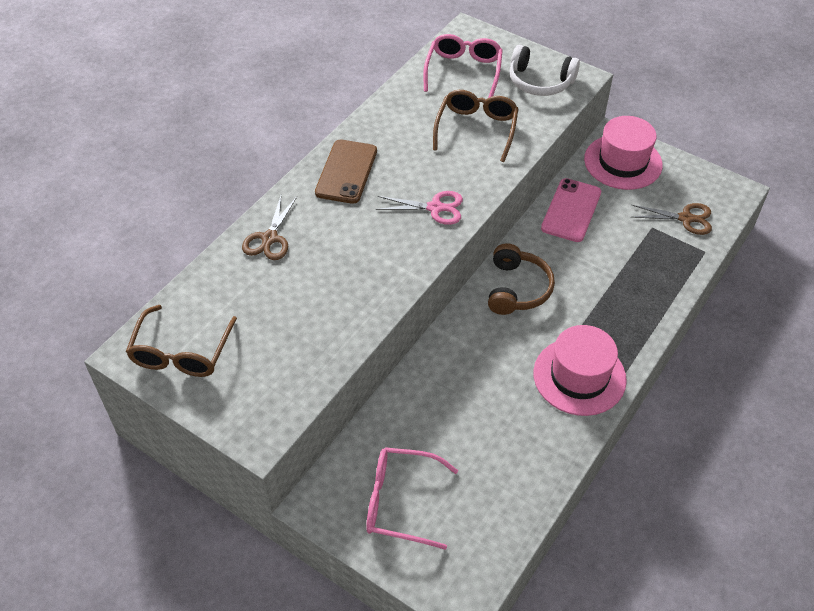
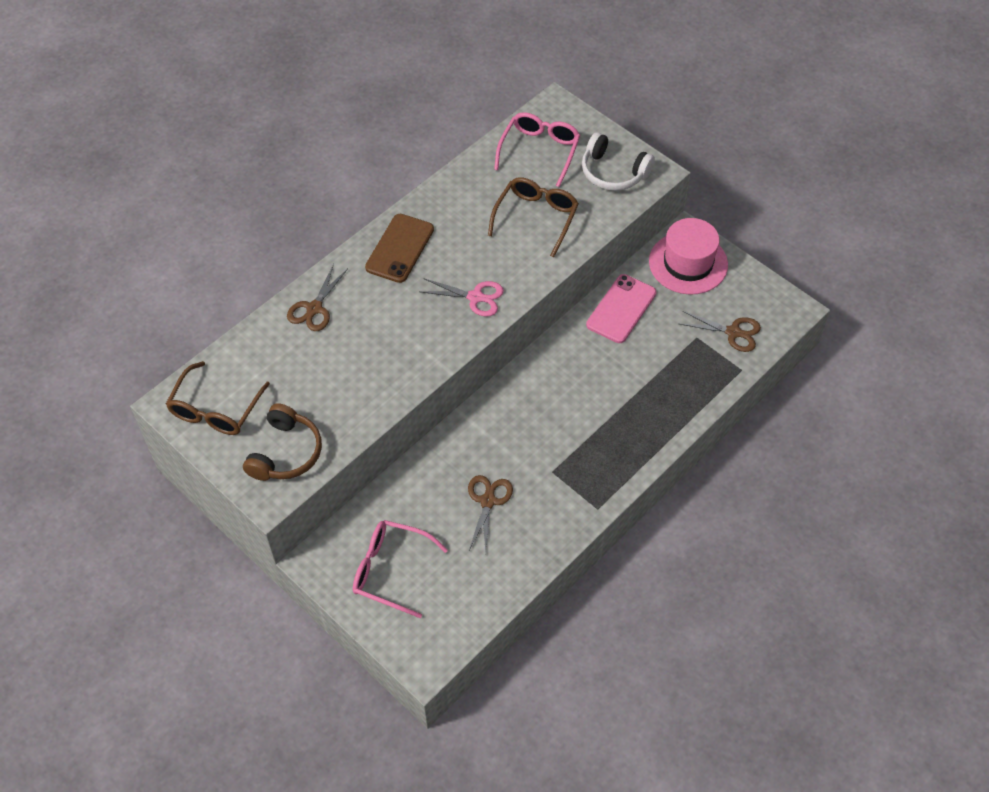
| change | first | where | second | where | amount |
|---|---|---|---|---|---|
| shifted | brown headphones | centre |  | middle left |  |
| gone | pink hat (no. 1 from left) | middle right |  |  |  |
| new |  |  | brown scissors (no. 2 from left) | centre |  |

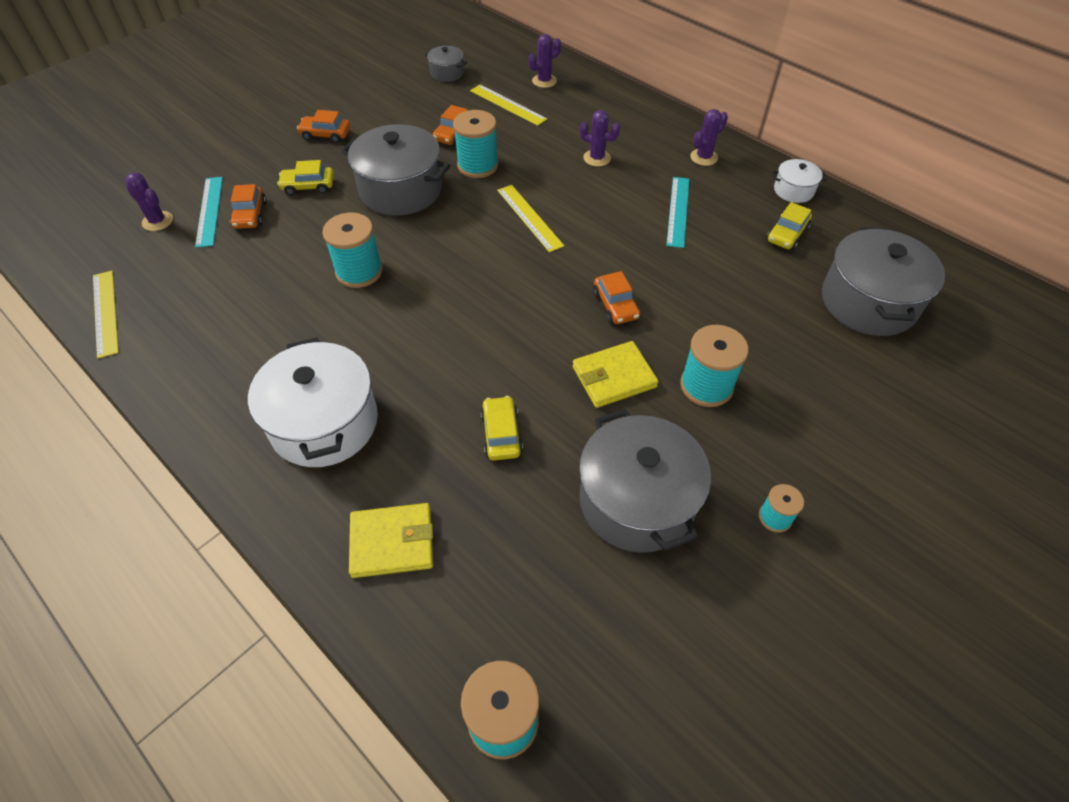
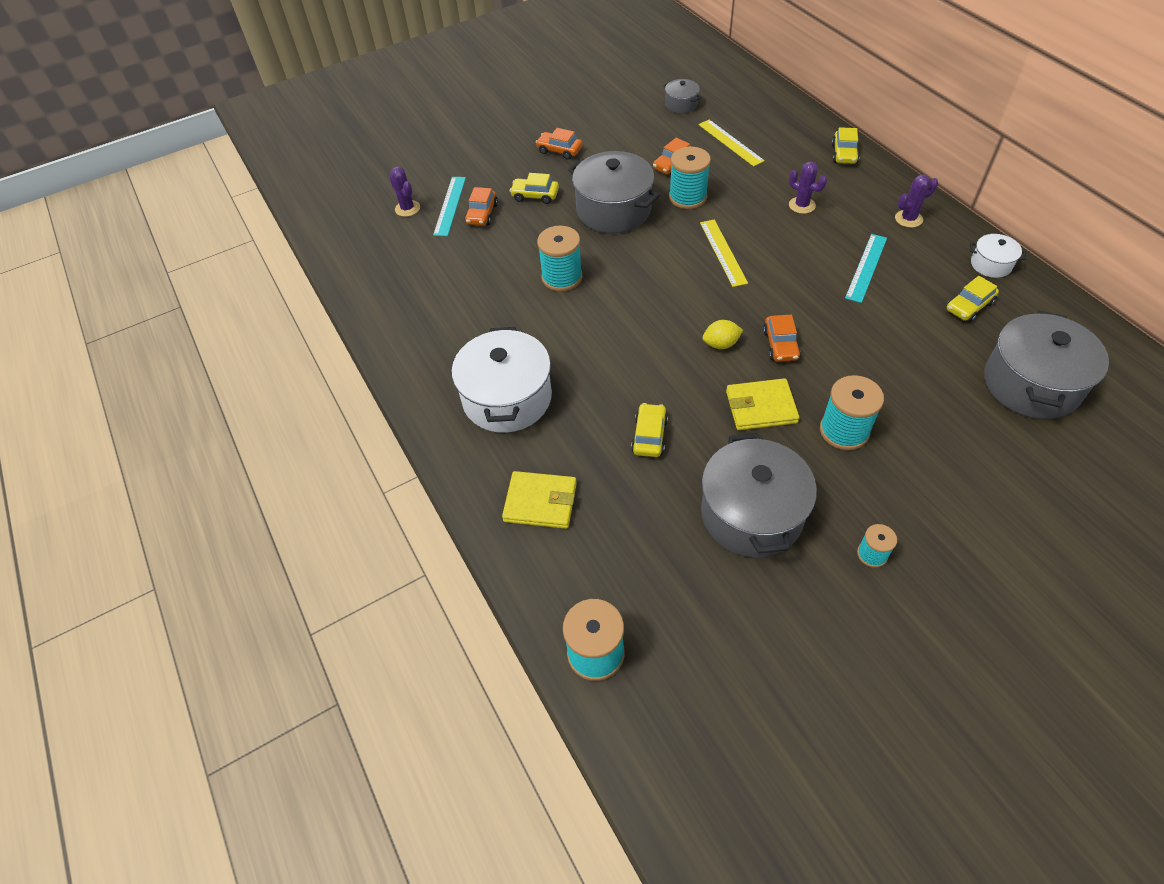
| change | first | where | second | where | amount |
|---|---|---|---|---|---|
| gone | purple cactus (no. 2 from left) | top centre |  |  |  |
| gone | yellow ruler (no. 1 from left) | middle left |  |  |  |
| new |  |  | yellow car (no. 3 from left) | top right |  |
| new |  |  | yellow lemon | centre |  |

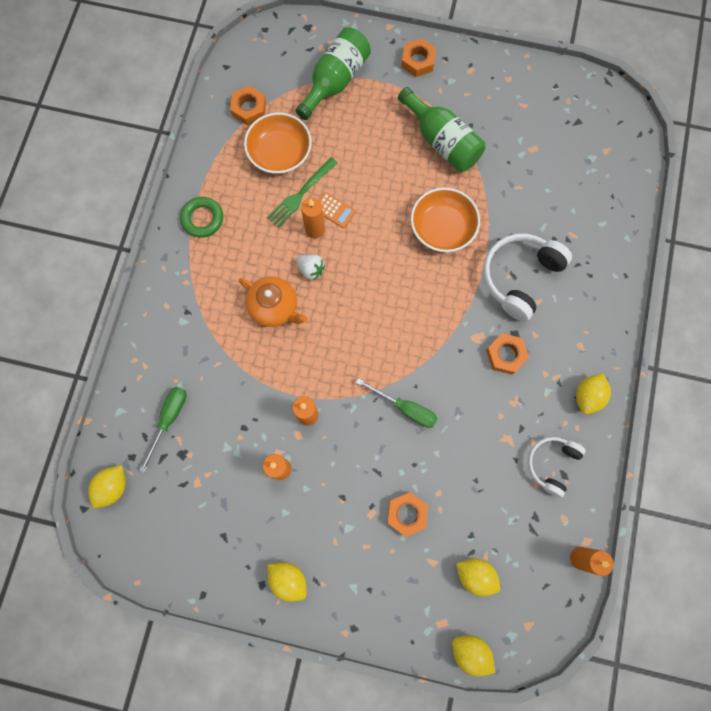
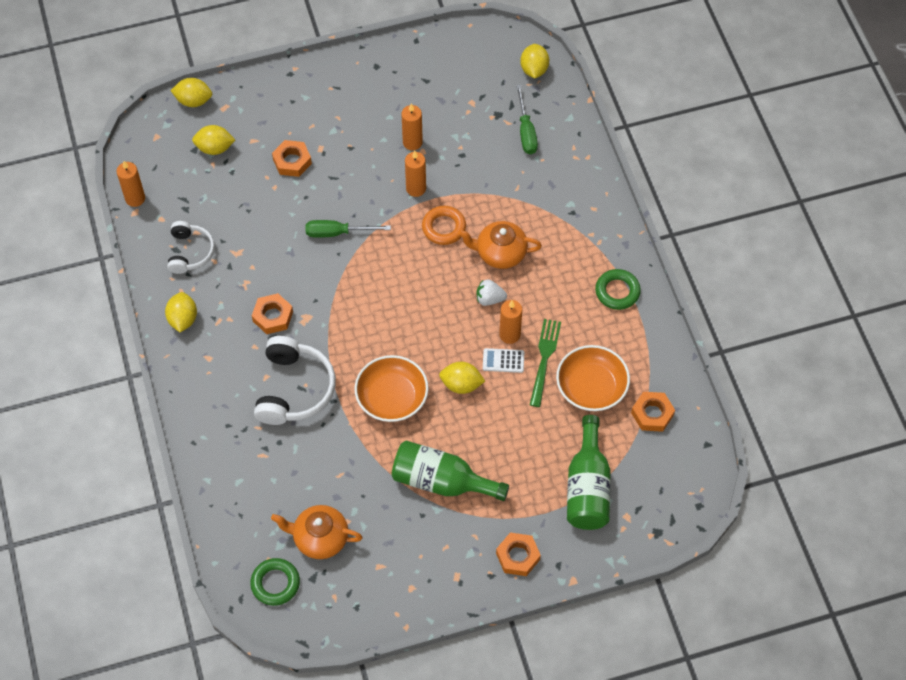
| change | first | where | second | where | amount |
|---|---|---|---|---|---|
| repainted | orange calculator | top centre | white calculator | centre |  |
| shifted | yellow lemon (no. 2 from left in the first image) | bottom centre | yellow lemon (no. 4 from left) | centre |  |
| new |  |  | orange ring | top centre |  |
| new |  |  | orange teapot (no. 1 from left) | bottom centre |  |
| new |  |  | green ring (no. 1 from left) | bottom left |  |

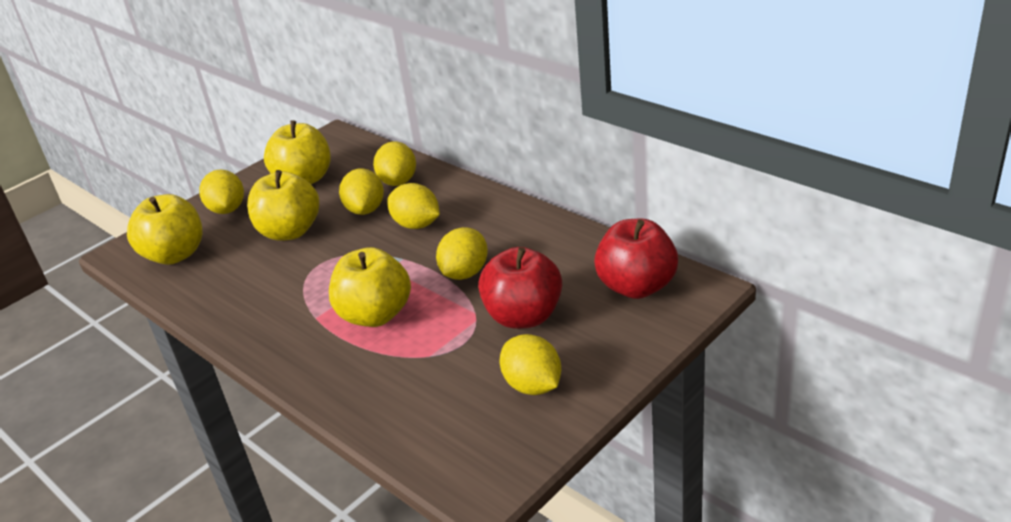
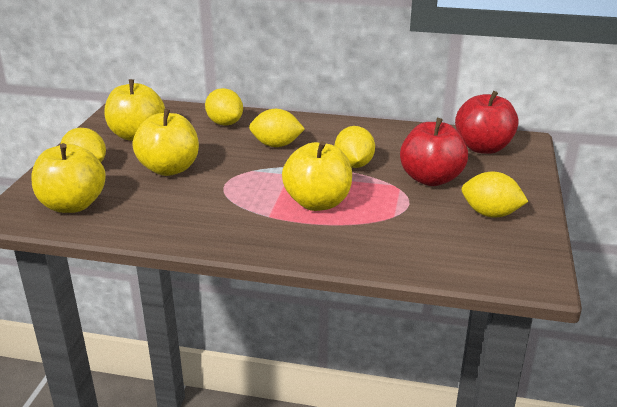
| change | first | where | second | where | amount |
|---|---|---|---|---|---|
| gone | yellow lemon (no. 2 from left) | centre |  |  |  |

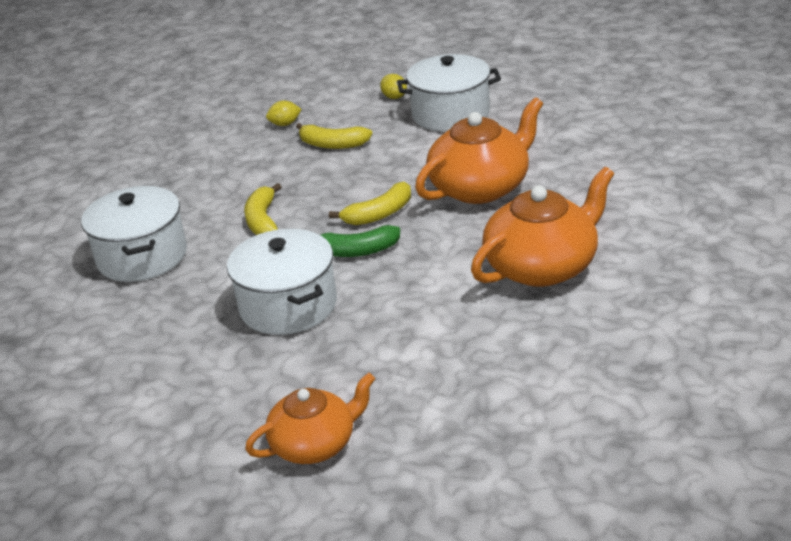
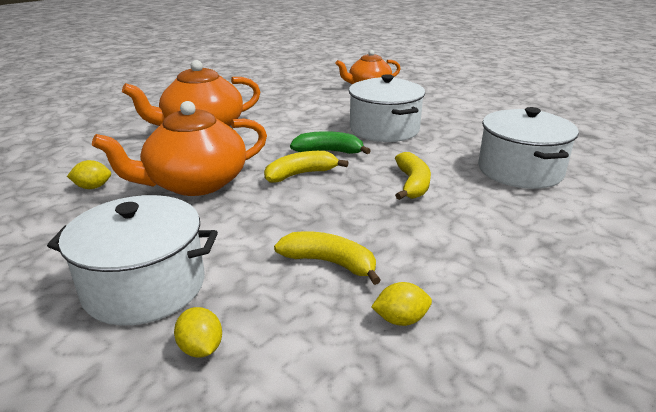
| change | first | where | second | where | amount |
|---|---|---|---|---|---|
| new |  |  | yellow lemon (no. 1 from left) | middle left |  |

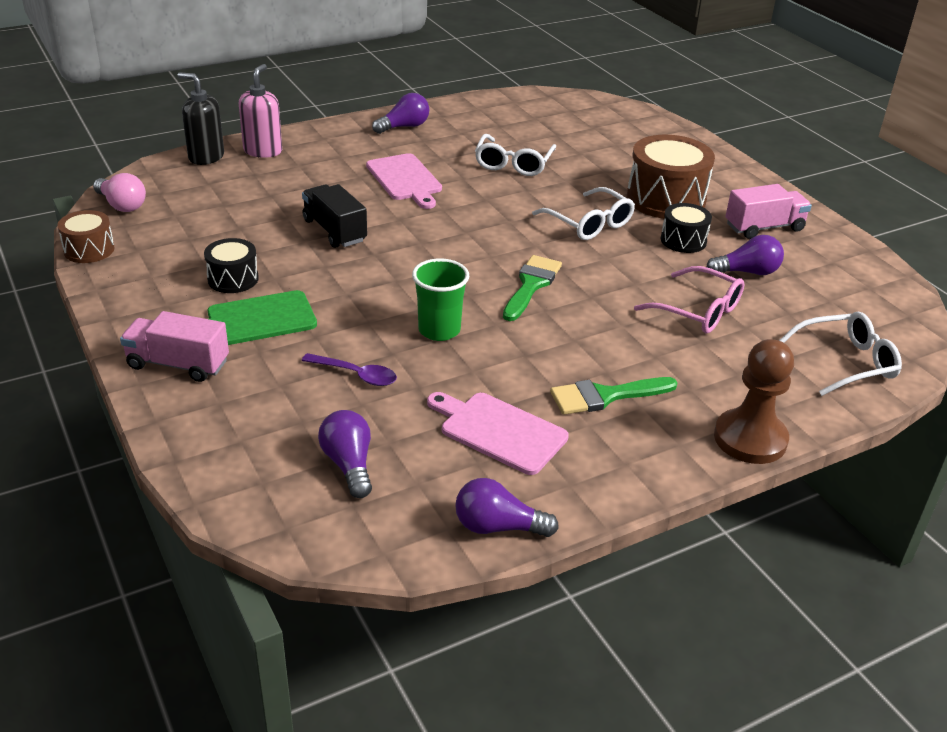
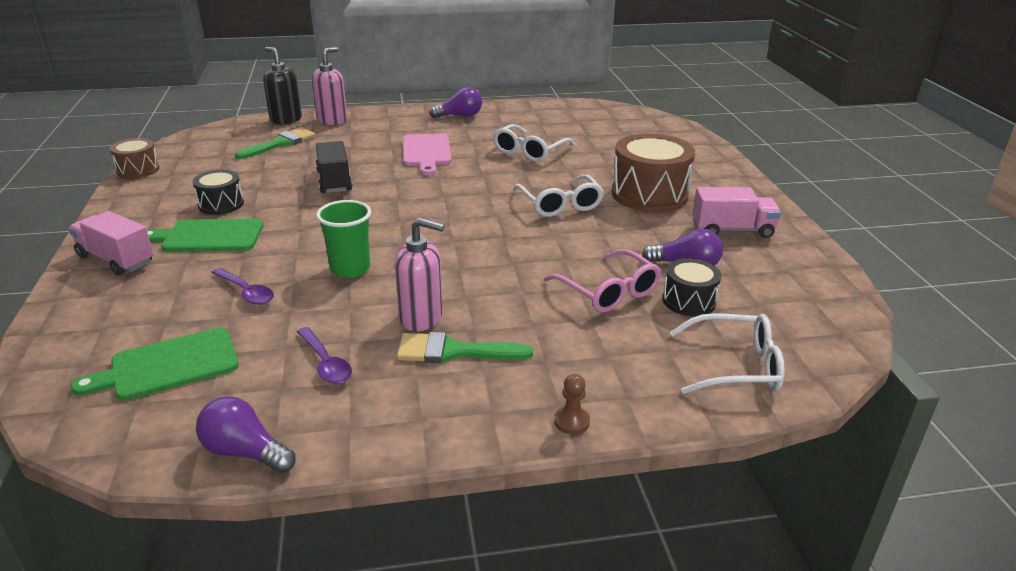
| change | first | where | second | where | amount |
|---|---|---|---|---|---|
| gone | pink light bulb | top left |  |  |  |
| shifted | black drum (no. 2 from left) | top right |  | middle right |  |
| shifted | green brush (no. 1 from left) | centre |  | top left |  |
| scaled | brown pawn | middle right |  | bottom centre | x0.45 |
| swapped | pink cutting board (no. 2 from left) | centre | purple spoon (no. 2 from left) | middle left |  |
| swapped | purple light bulb (no. 1 from left) | centre | green cutting board (no. 1 from left) | middle left |  |
| new |  |  | pink soap dispenser (no. 2 from left) | centre |  |

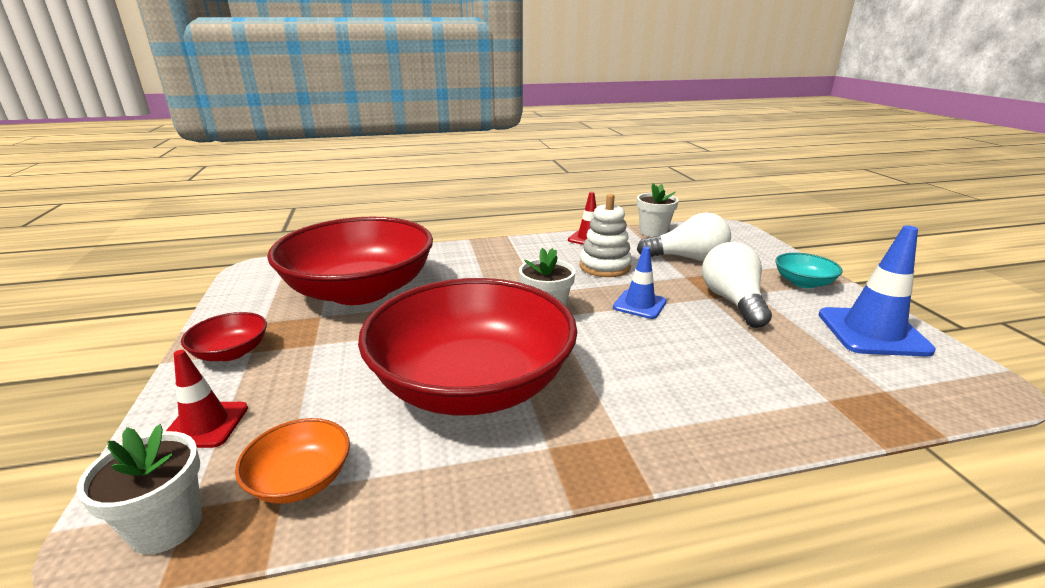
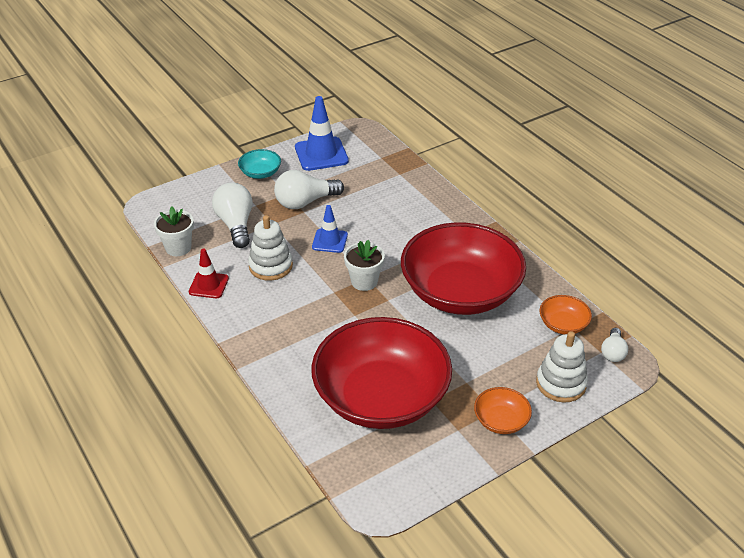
| change | first | where | second | where | amount |
|---|---|---|---|---|---|
| repainted | red bowl (no. 1 from left) | middle left | orange bowl (no. 1 from left) | bottom right |  |
| swapped | red traffic cone (no. 1 from left) | bottom left | white stacking toy (no. 2 from left) | middle right |  |
| swapped | white flower pot (no. 1 from left) | bottom left | white light bulb (no. 3 from left) | middle right |  |

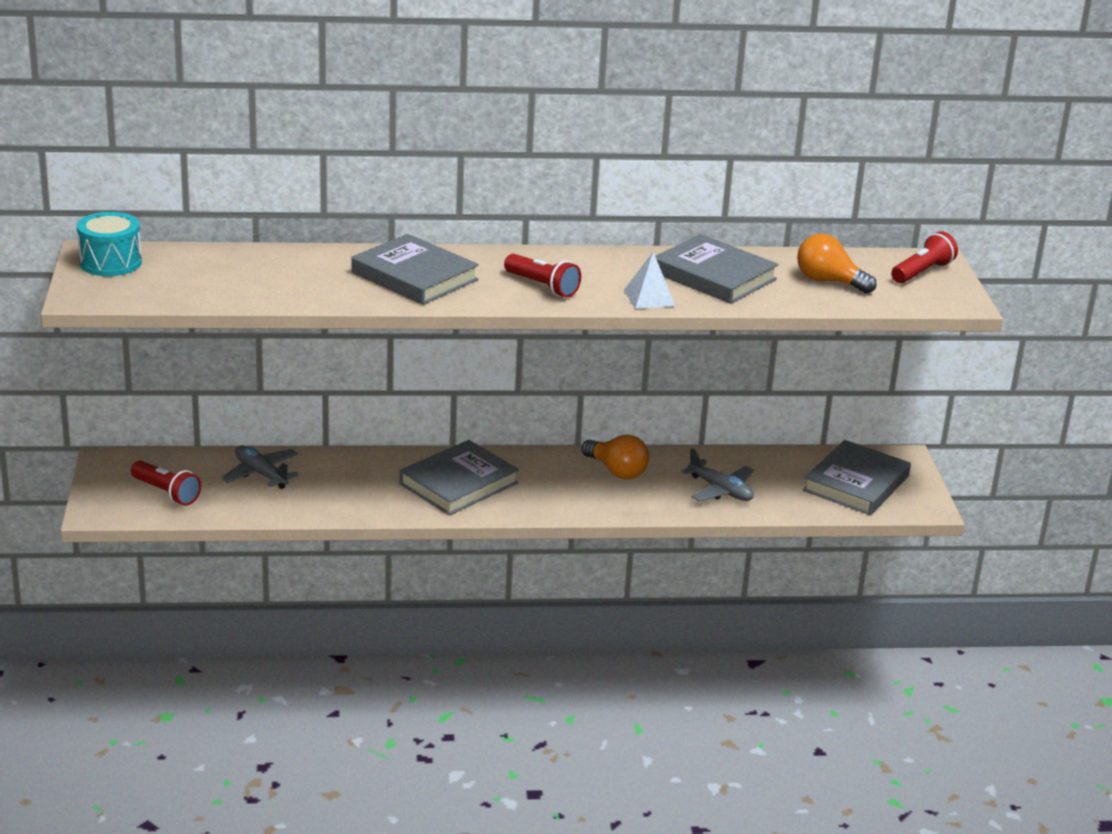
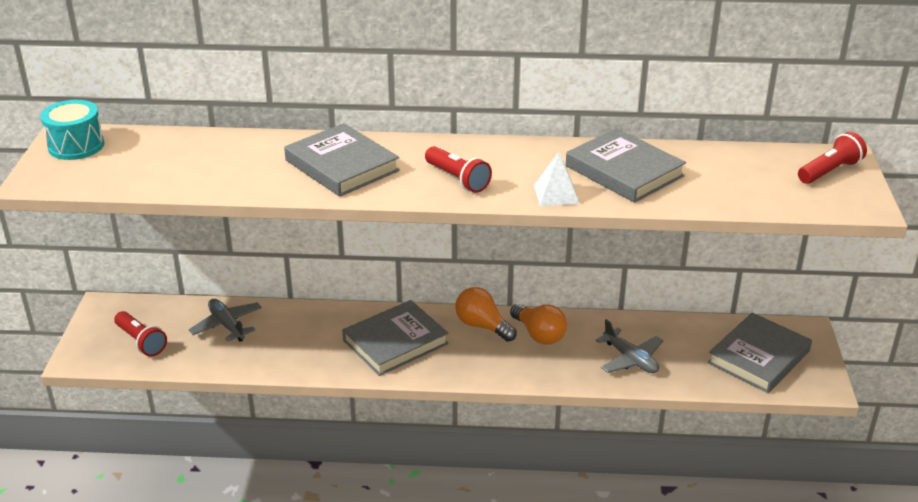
| change | first | where | second | where | amount |
|---|---|---|---|---|---|
| shifted | orange light bulb (no. 2 from left in the first image) | top right | orange light bulb (no. 1 from left) | centre |  |

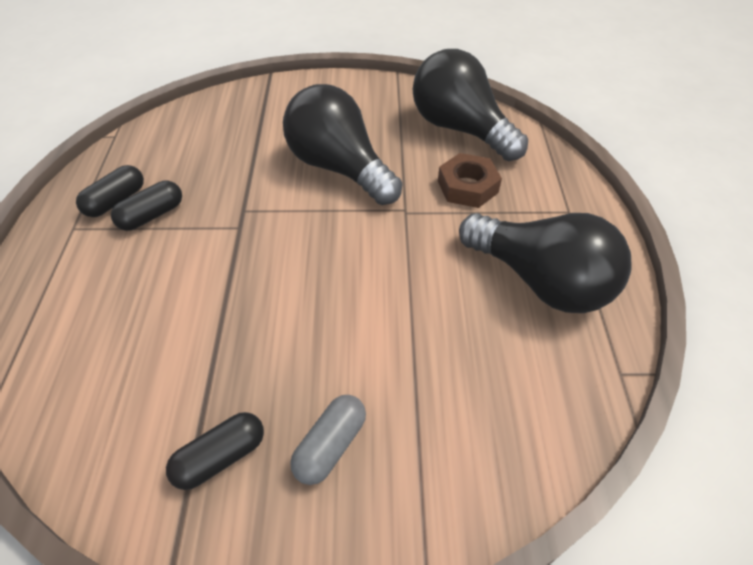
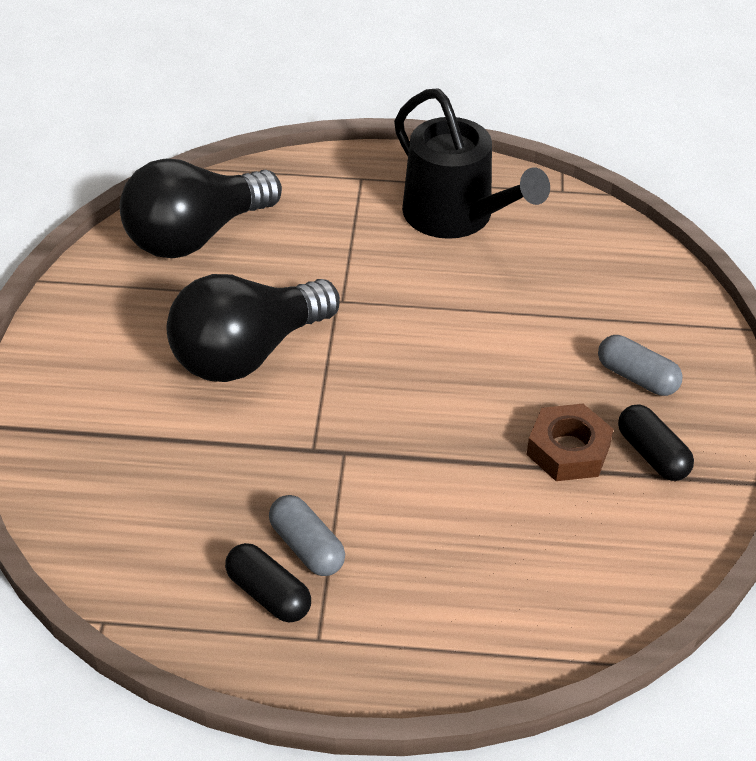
| change | first | where | second | where | amount |
|---|---|---|---|---|---|
| shifted | brown nut | top centre |  | middle right |  |
| repainted | black capsule (no. 2 from left) | middle left | grey capsule (no. 1 from left) | bottom centre |  |
| swapped | black light bulb (no. 3 from left) | middle right | black watering can | top centre |  |

